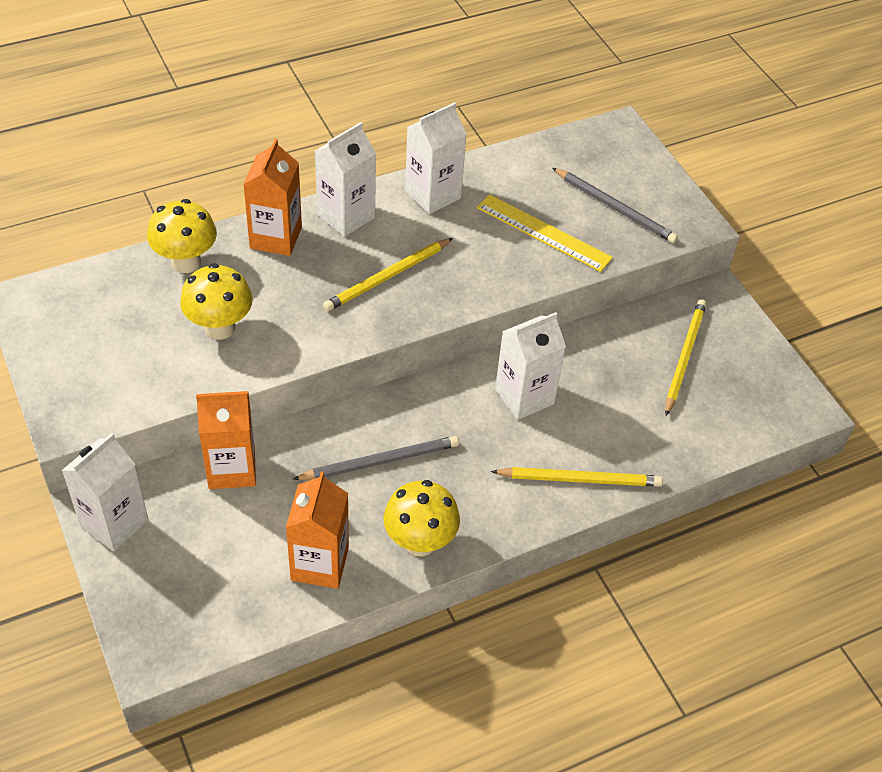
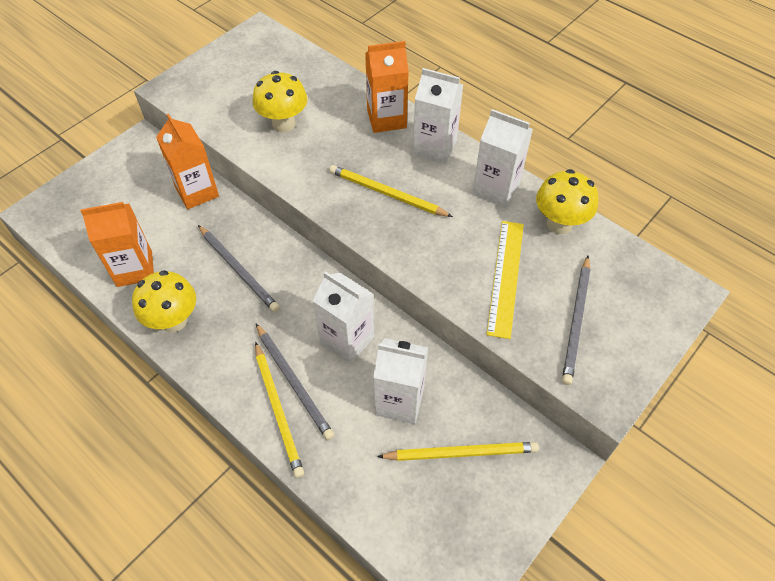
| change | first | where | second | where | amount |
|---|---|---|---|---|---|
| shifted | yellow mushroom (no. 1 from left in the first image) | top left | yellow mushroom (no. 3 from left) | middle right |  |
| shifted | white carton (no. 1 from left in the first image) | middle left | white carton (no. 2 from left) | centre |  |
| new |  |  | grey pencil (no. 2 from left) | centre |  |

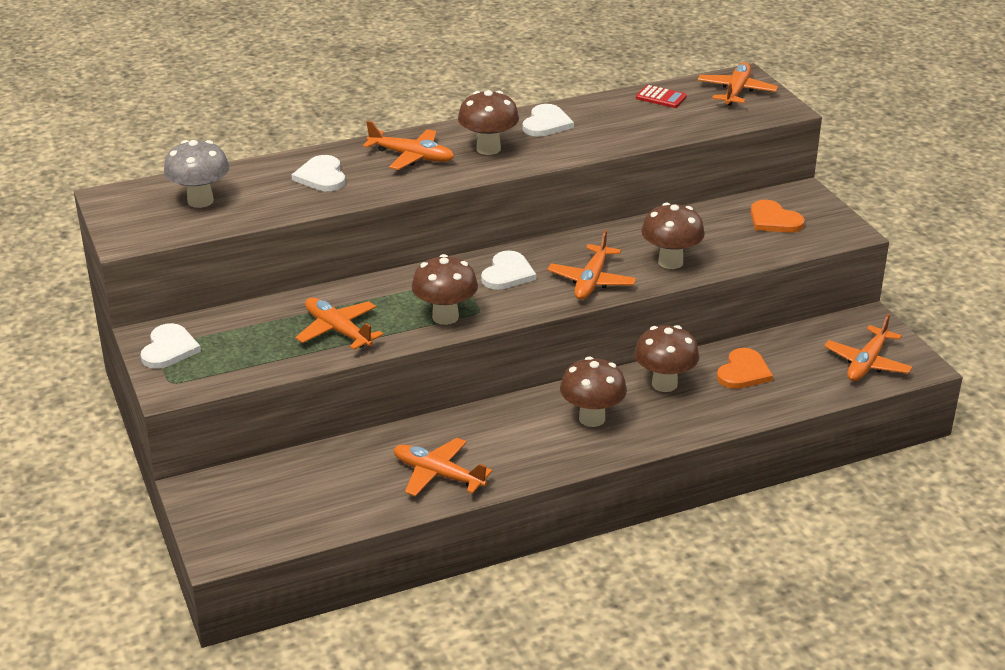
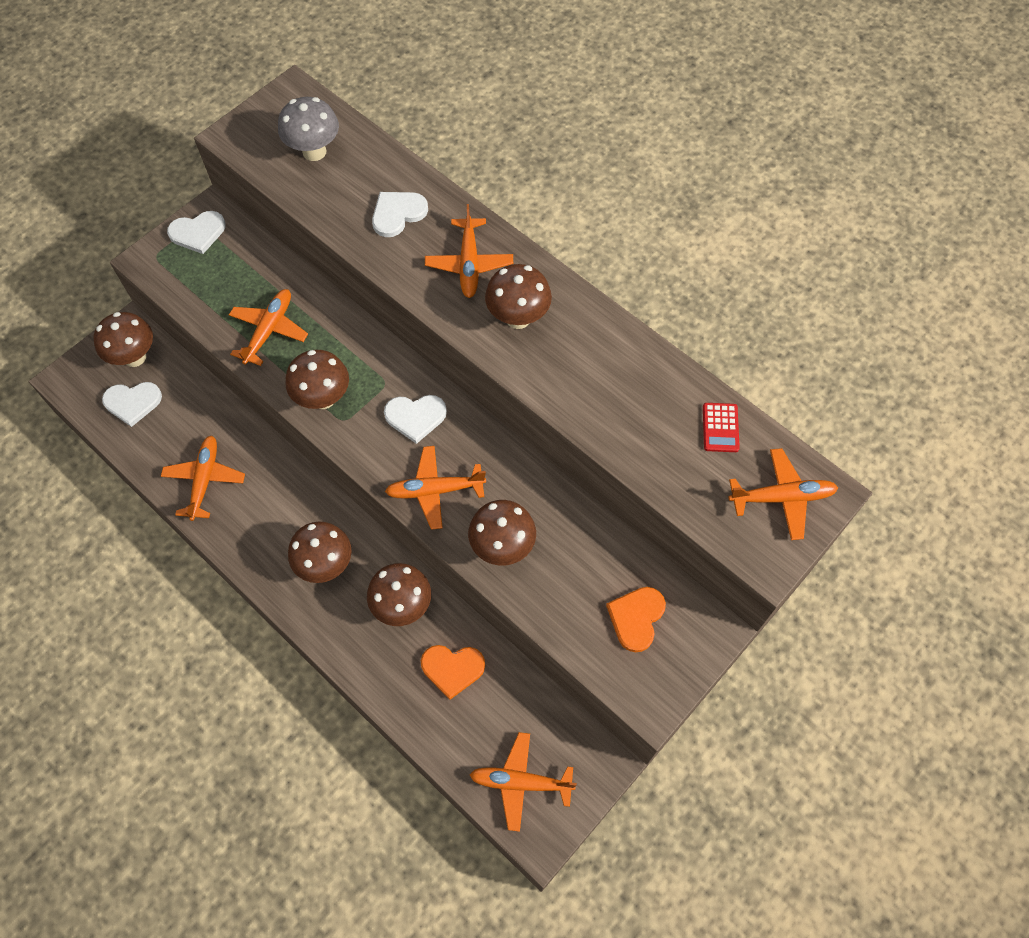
| change | first | where | second | where | amount |
|---|---|---|---|---|---|
| shifted | white heart (no. 4 from left in the first image) | top centre | white heart (no. 1 from left) | middle left |  |
| new |  |  | brown mushroom (no. 1 from left) | middle left |  |

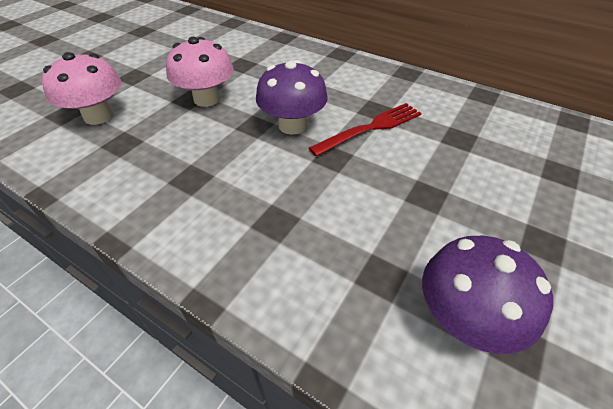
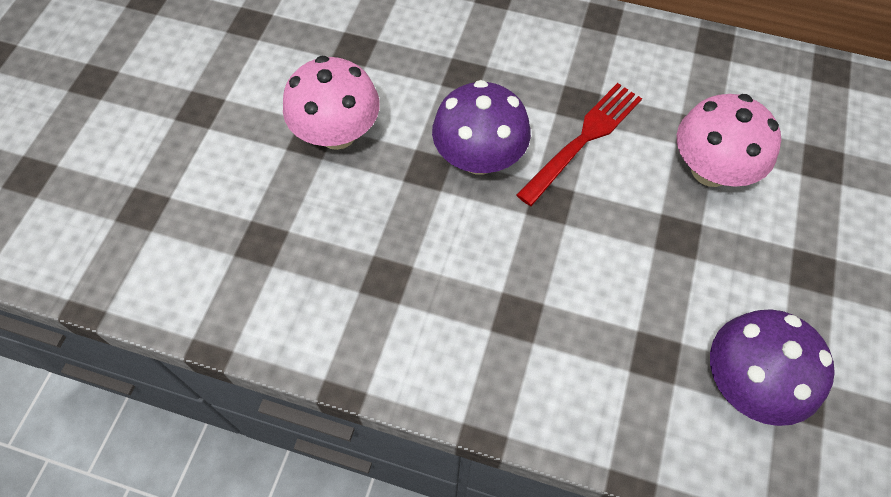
| change | first | where | second | where | amount |
|---|---|---|---|---|---|
| shifted | pink mushroom (no. 1 from left in the first image) | top left | pink mushroom (no. 2 from left) | top right |  |

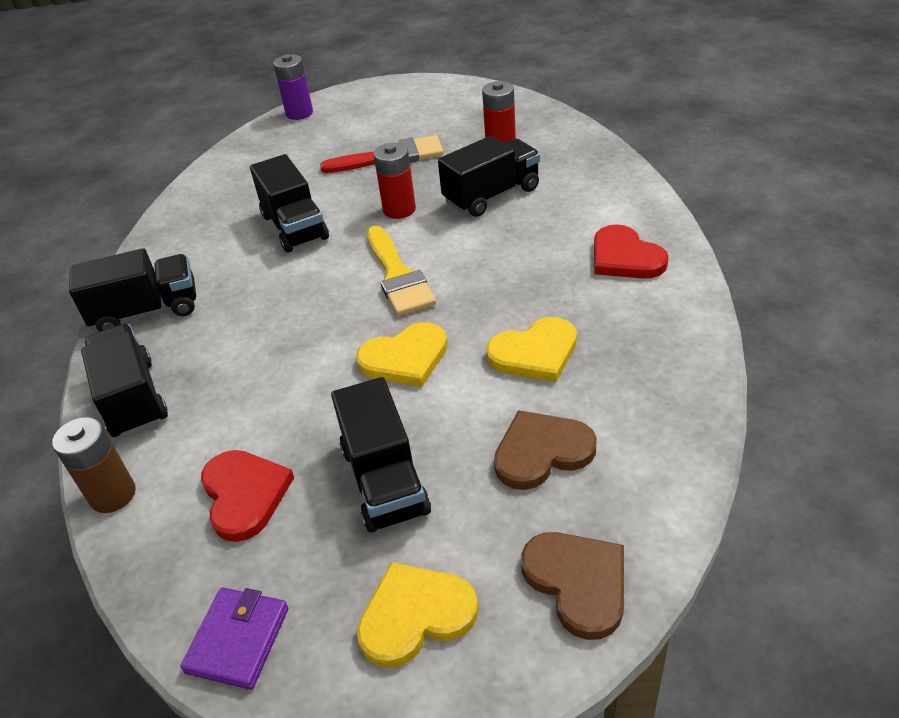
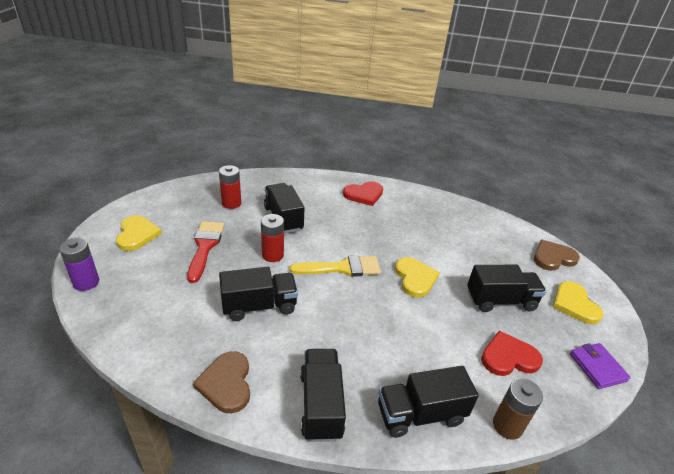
| change | first | where | second | where | amount |
|---|---|---|---|---|---|
| shifted | yellow heart (no. 3 from left in the first image) | centre | yellow heart (no. 1 from left) | middle left |  |
| shifted | brown heart (no. 1 from left) | centre |  | bottom left |  |
| rotated | purple wallet | bottom left |  | bottom right | 45 degrees clockwise |

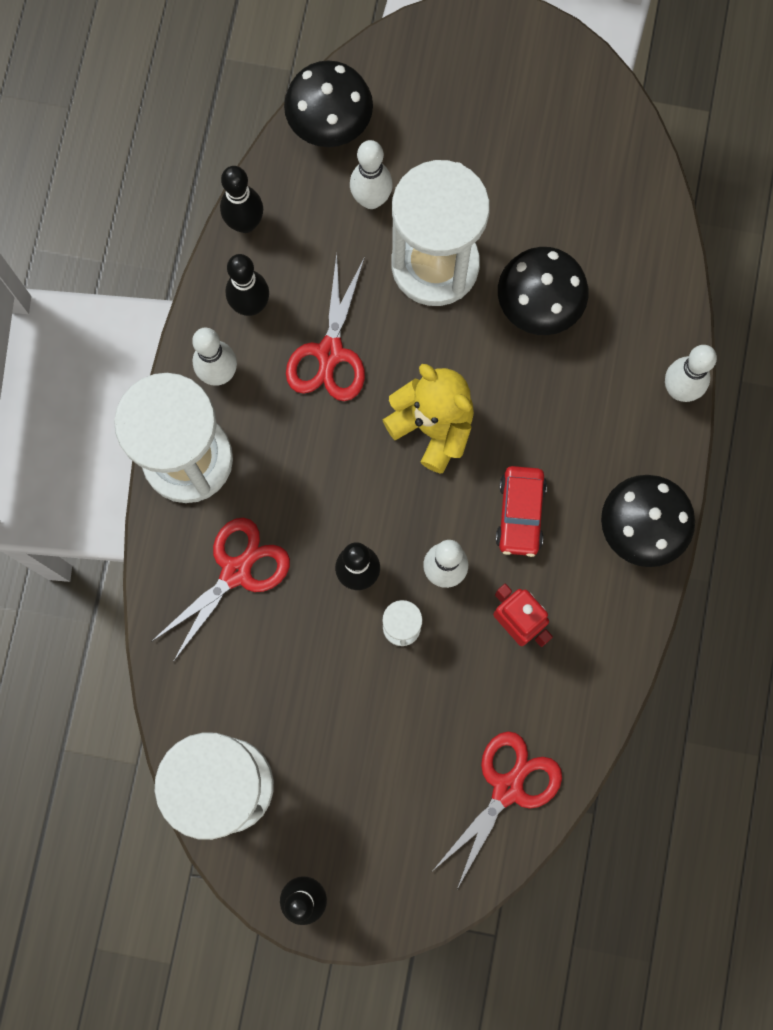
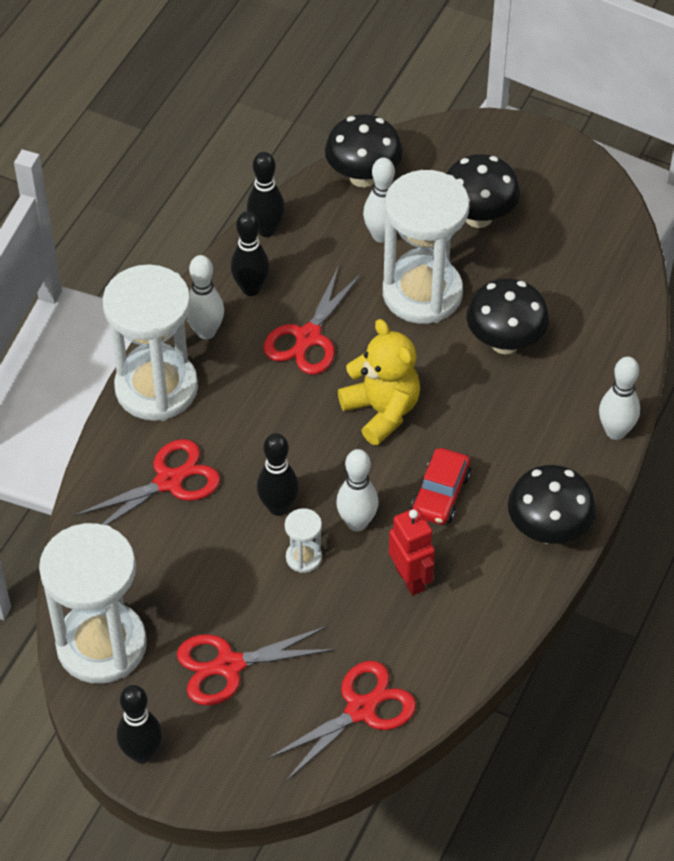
| change | first | where | second | where | amount |
|---|---|---|---|---|---|
| new |  |  | black mushroom (no. 2 from left) | top right |  |
| new |  |  | red scissors (no. 2 from left) | bottom centre |  |

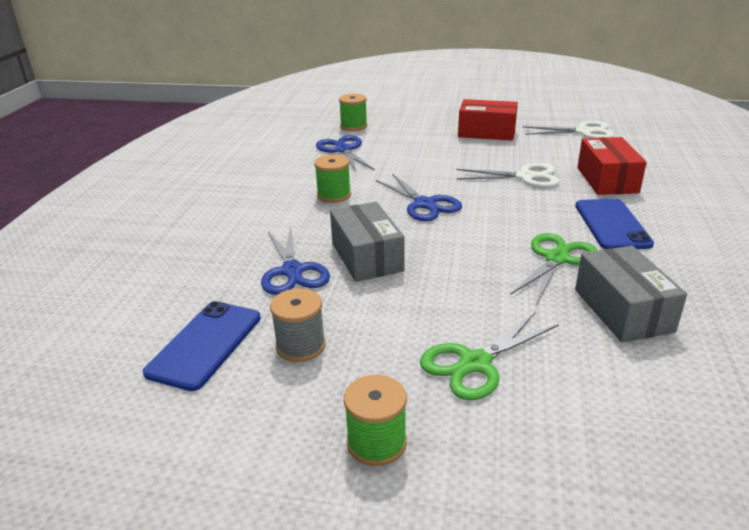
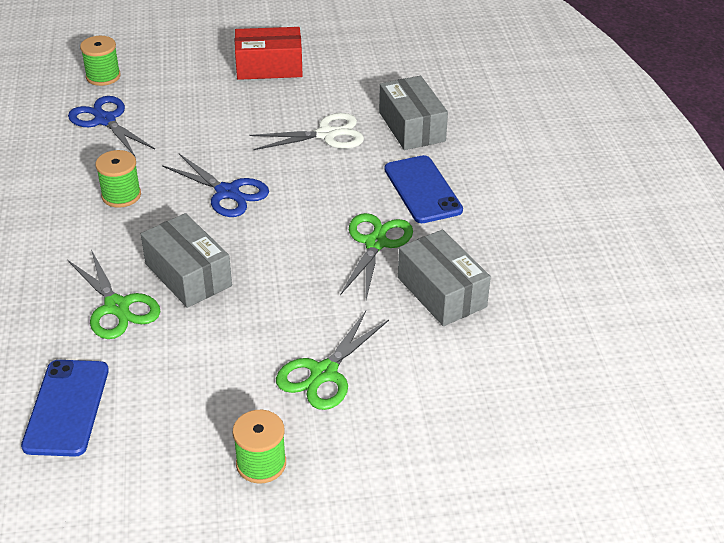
| change | first | where | second | where | amount |
|---|---|---|---|---|---|
| gone | white scissors (no. 2 from left) | top right |  |  |  |
| repainted | red box (no. 2 from left) | top right | grey box (no. 2 from left) | top centre |  |
| repainted | blue scissors (no. 1 from left) | centre | green scissors (no. 1 from left) | middle left |  |
| gone | grey spool | centre |  |  |  |

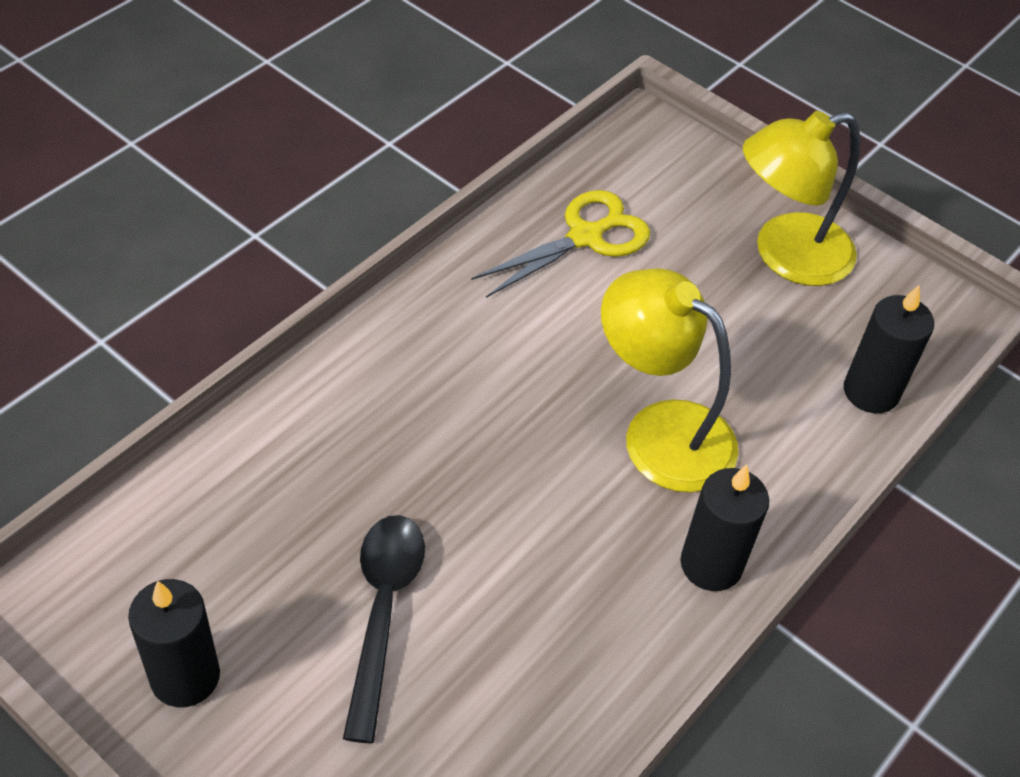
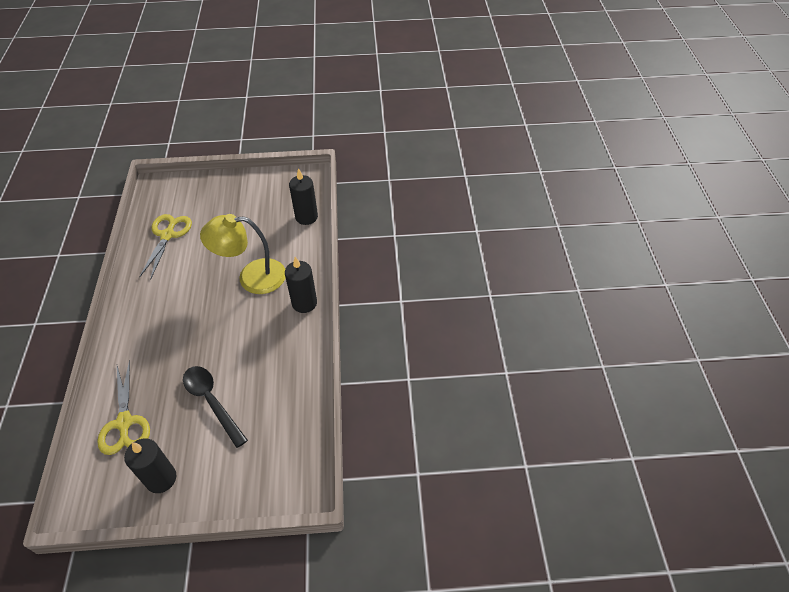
| change | first | where | second | where | amount |
|---|---|---|---|---|---|
| gone | yellow lamp (no. 2 from left) | top right |  |  |  |
| new |  |  | yellow scissors (no. 1 from left) | bottom left |  |

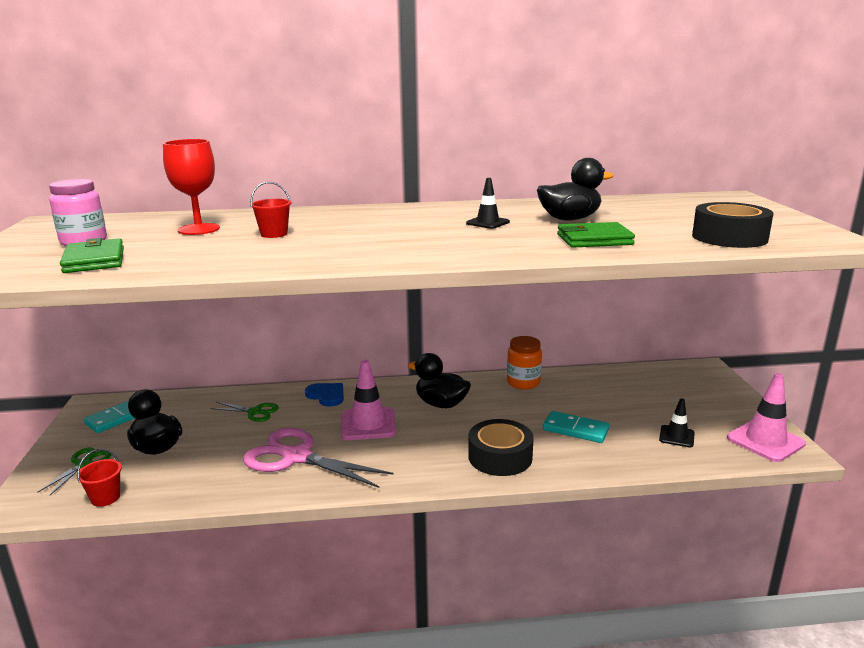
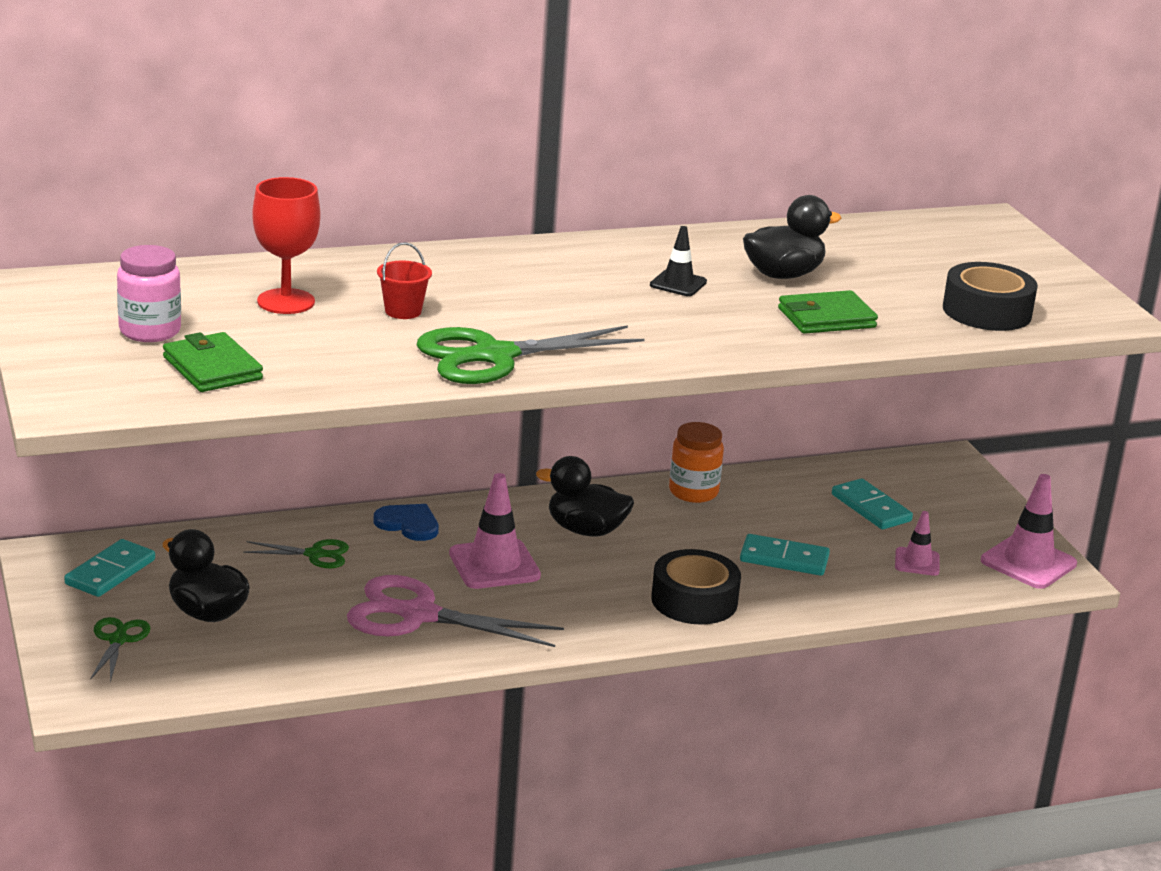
| change | first | where | second | where | amount |
|---|---|---|---|---|---|
| repainted | black traffic cone (no. 2 from left) | middle right | pink traffic cone (no. 2 from left) | middle right |  |
| gone | red bucket (no. 1 from left) | bottom left |  |  |  |
| new |  |  | green scissors (no. 3 from left) | centre |  |
| new |  |  | turquoise domino (no. 3 from left) | middle right |  |

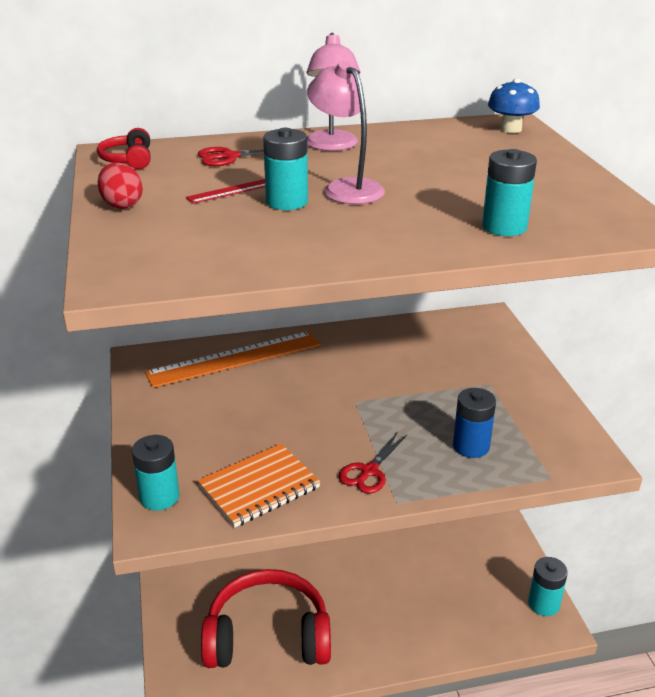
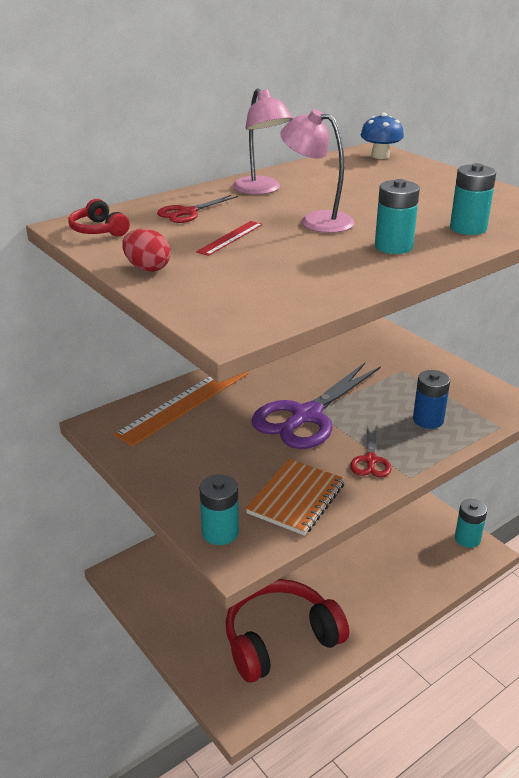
| change | first | where | second | where | amount |
|---|---|---|---|---|---|
| shifted | turquoise battery (no. 2 from left) | top centre |  | top right |  |
| new |  |  | purple scissors | centre |  |

